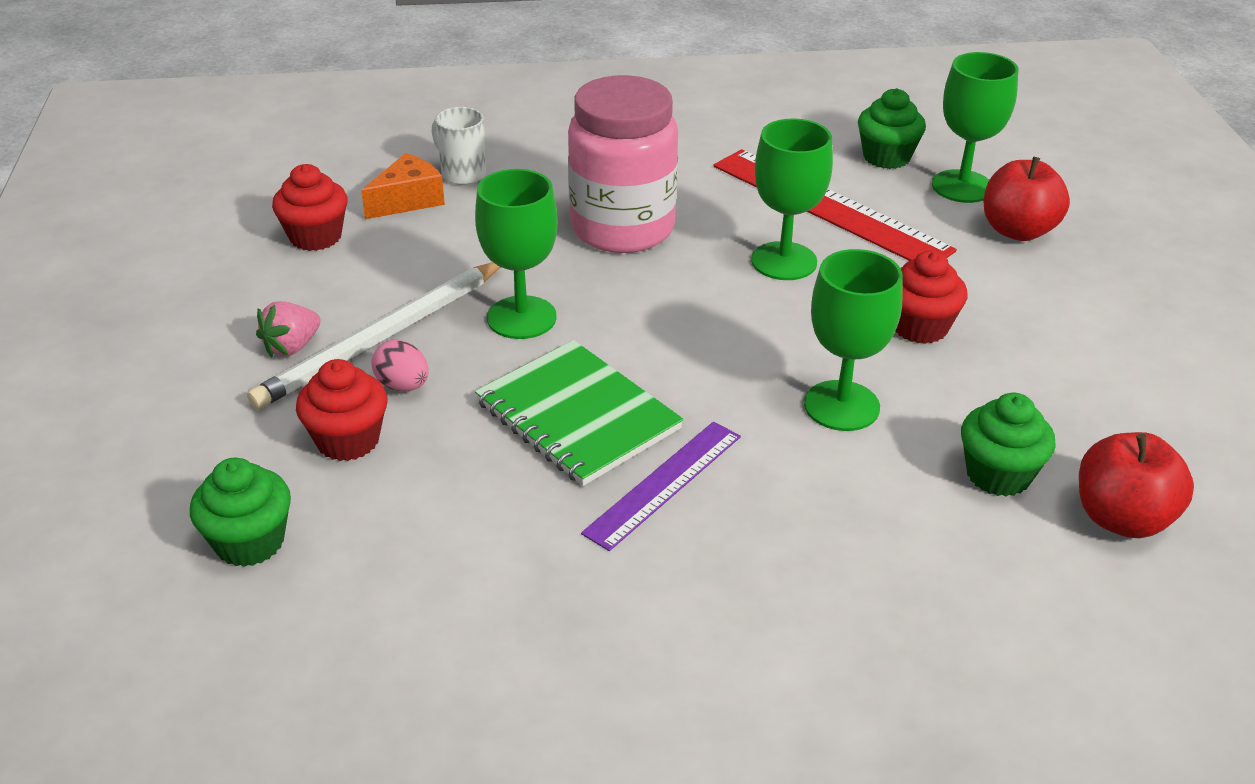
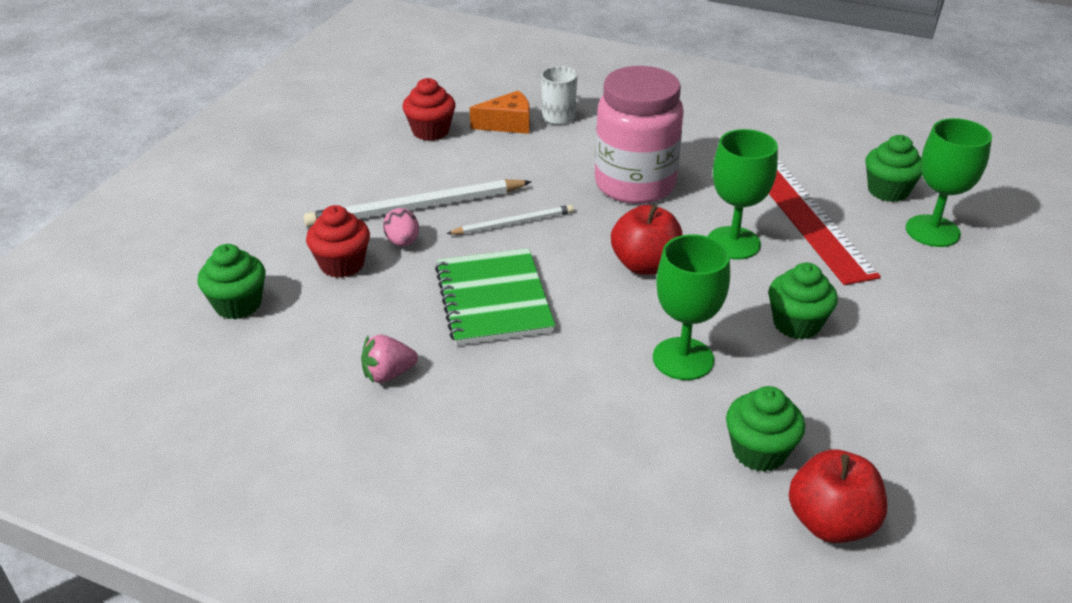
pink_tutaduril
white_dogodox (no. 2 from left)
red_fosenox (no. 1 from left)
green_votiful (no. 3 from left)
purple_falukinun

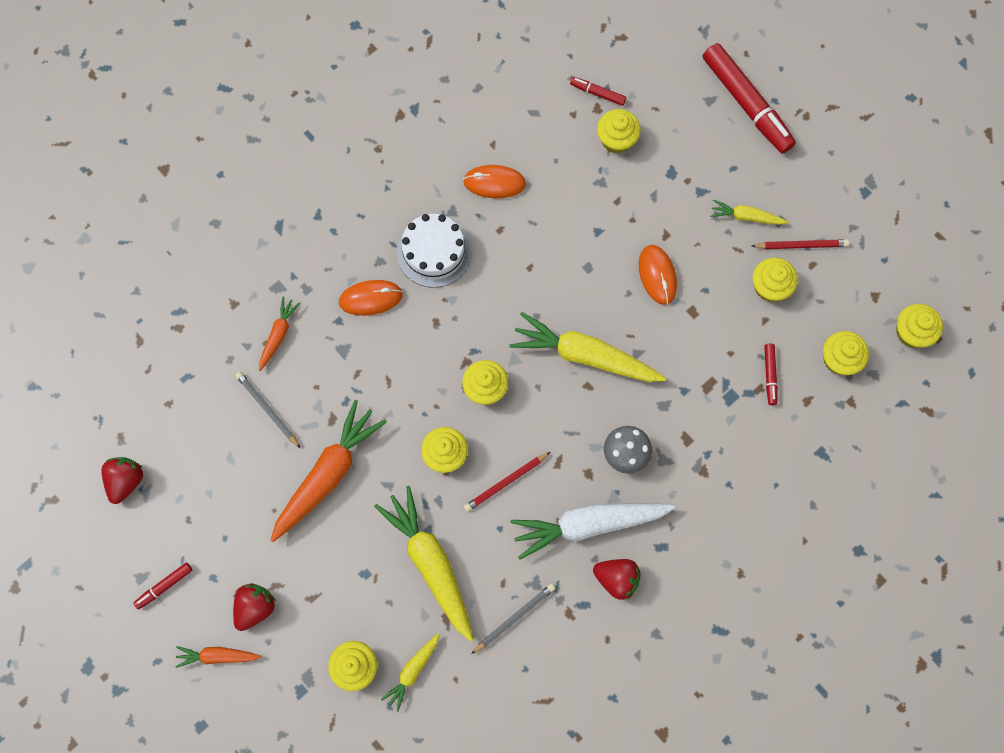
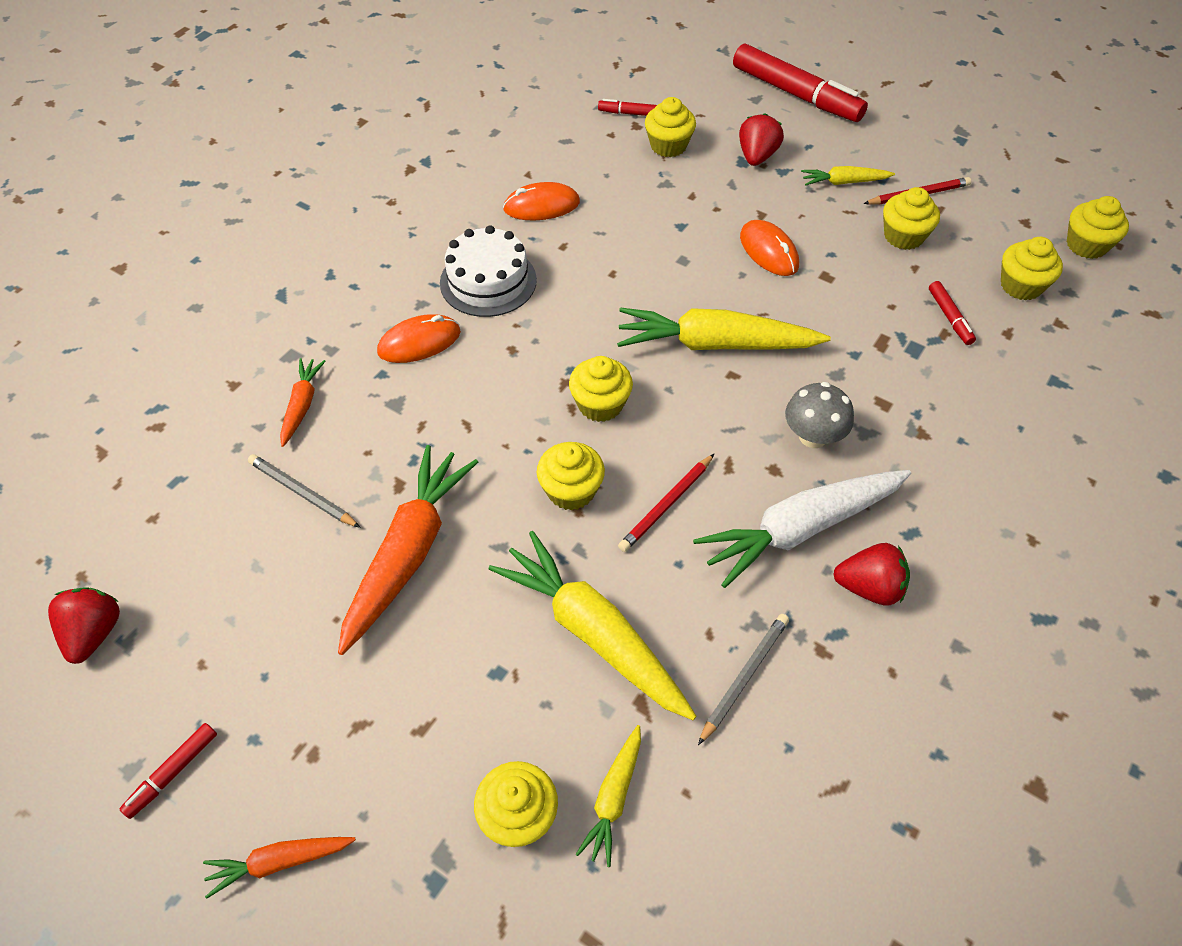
red_tutaduril (no. 2 from left)

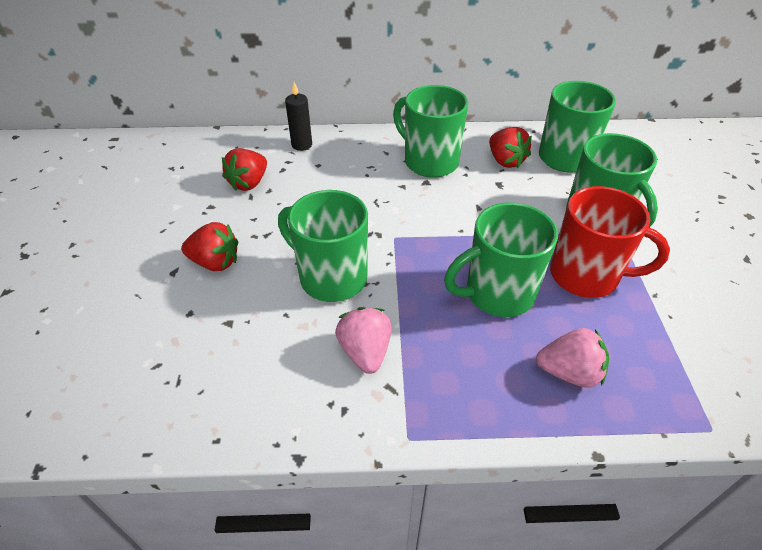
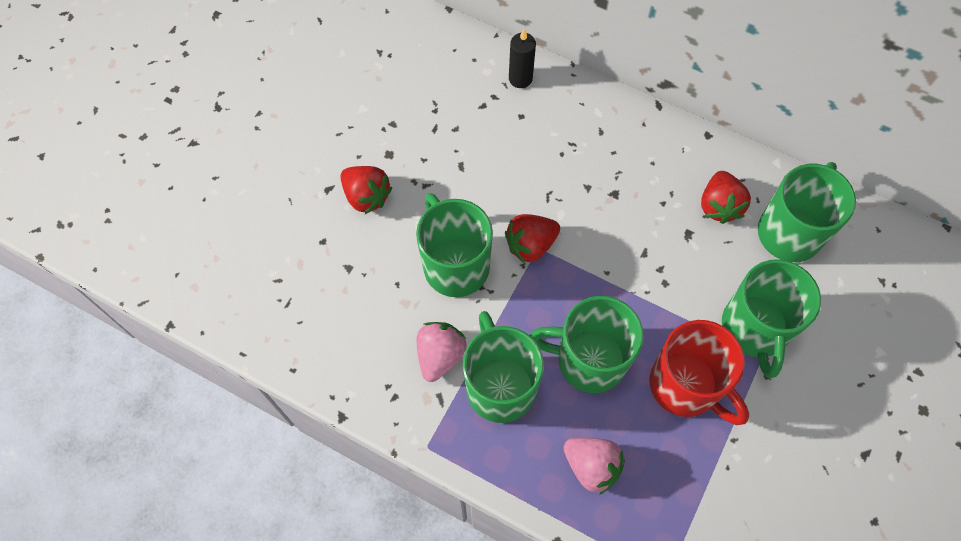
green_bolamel (no. 2 from left)
red_tutaduril (no. 2 from left)

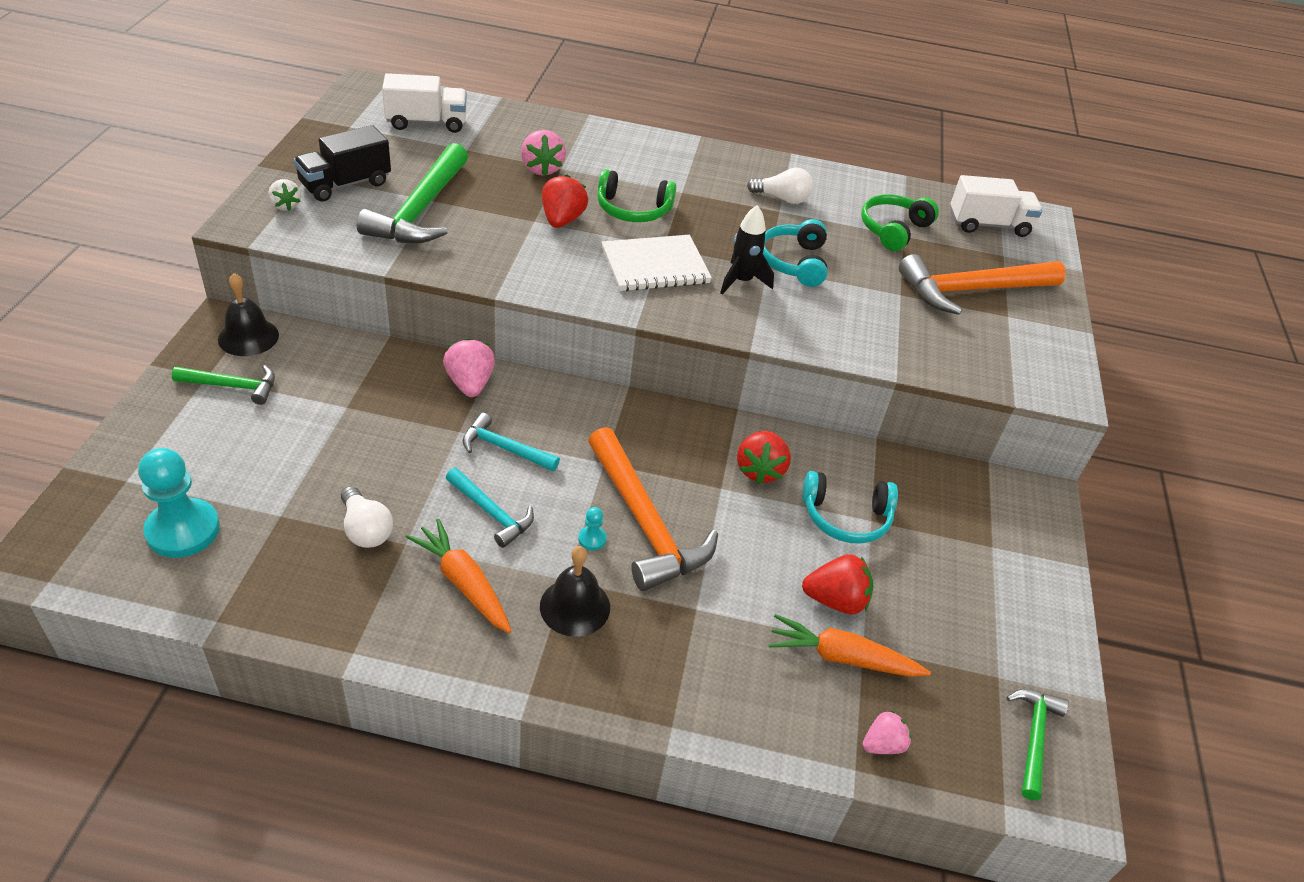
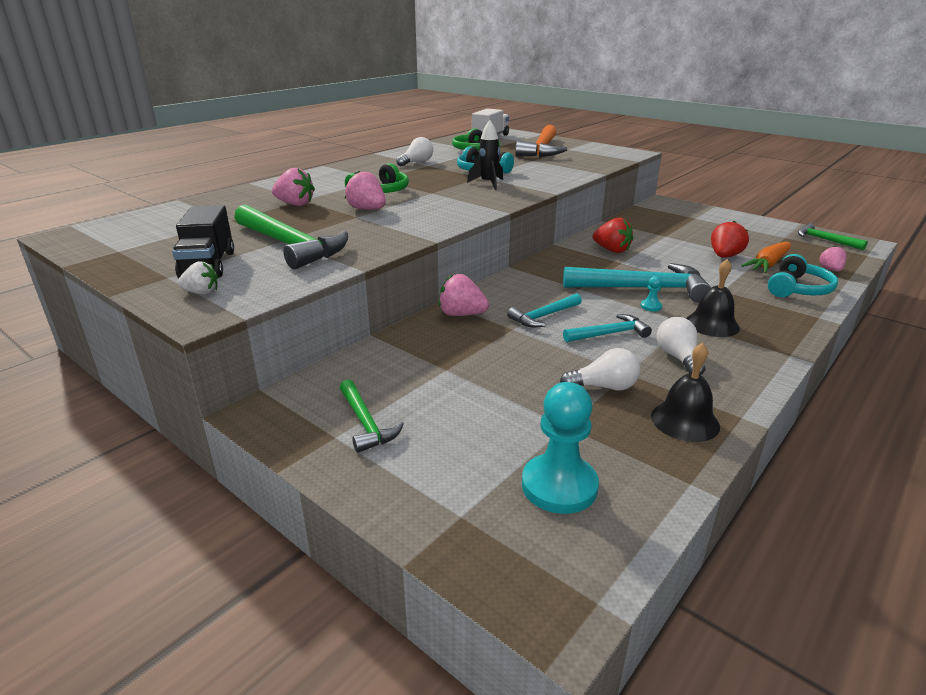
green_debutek (no. 2 from left)
pink_tutaduril (no. 2 from left)
turquoise_debutek (no. 3 from left)
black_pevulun (no. 1 from left)
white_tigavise (no. 3 from left)
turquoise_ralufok (no. 2 from left)
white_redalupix (no. 1 from left in the first image)
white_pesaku

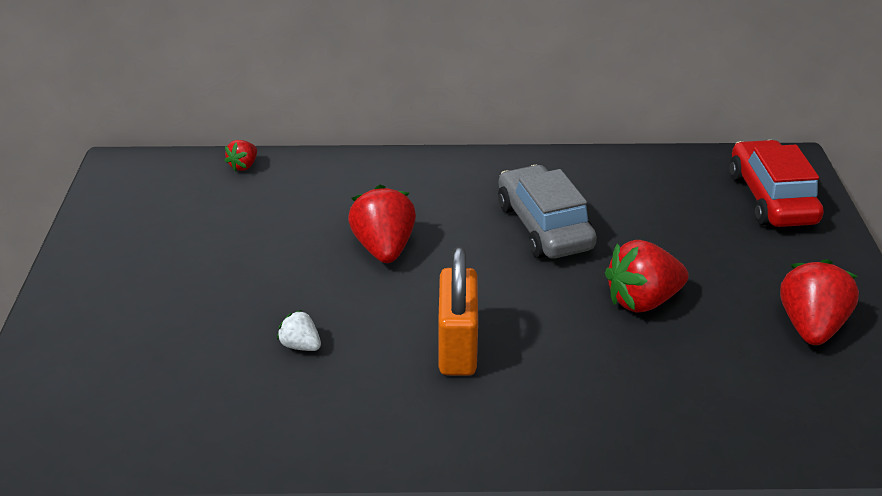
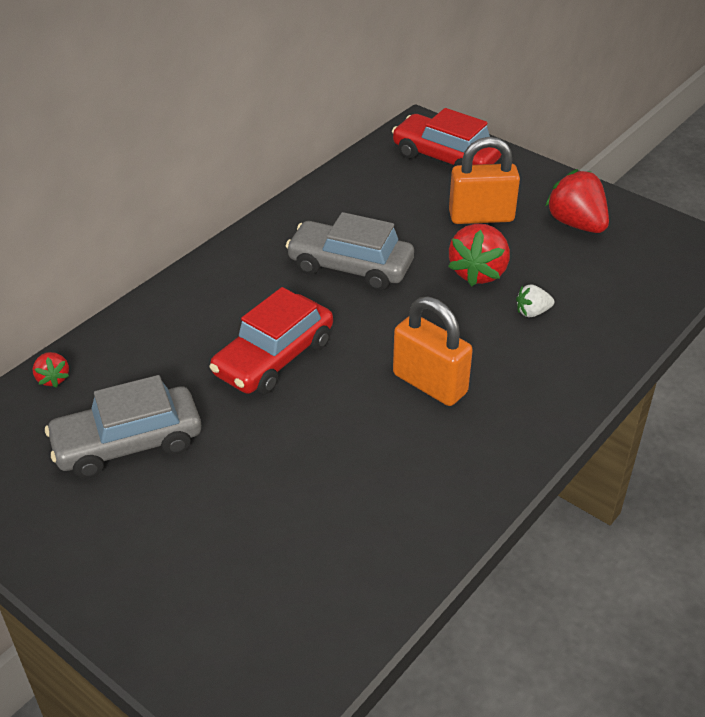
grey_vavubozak (no. 1 from left)
red_vavubozak (no. 1 from left)
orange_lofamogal (no. 2 from left)
white_tutaduril

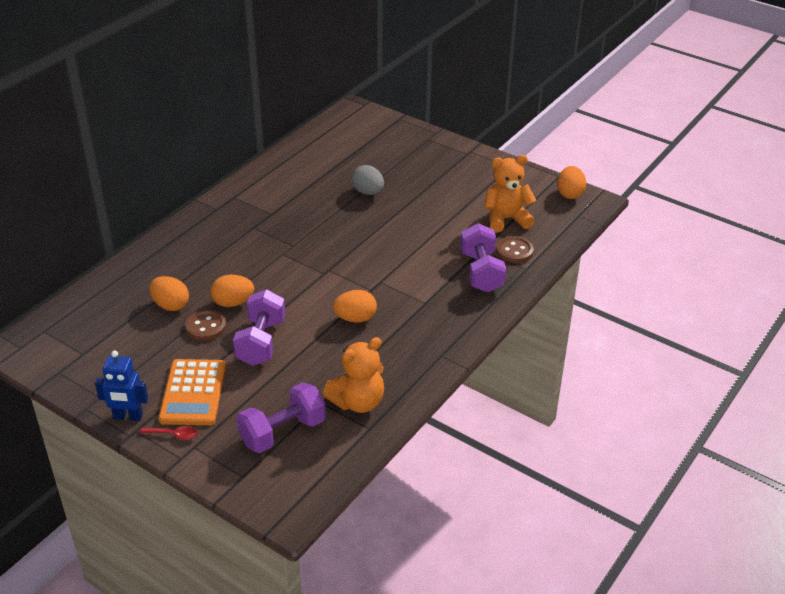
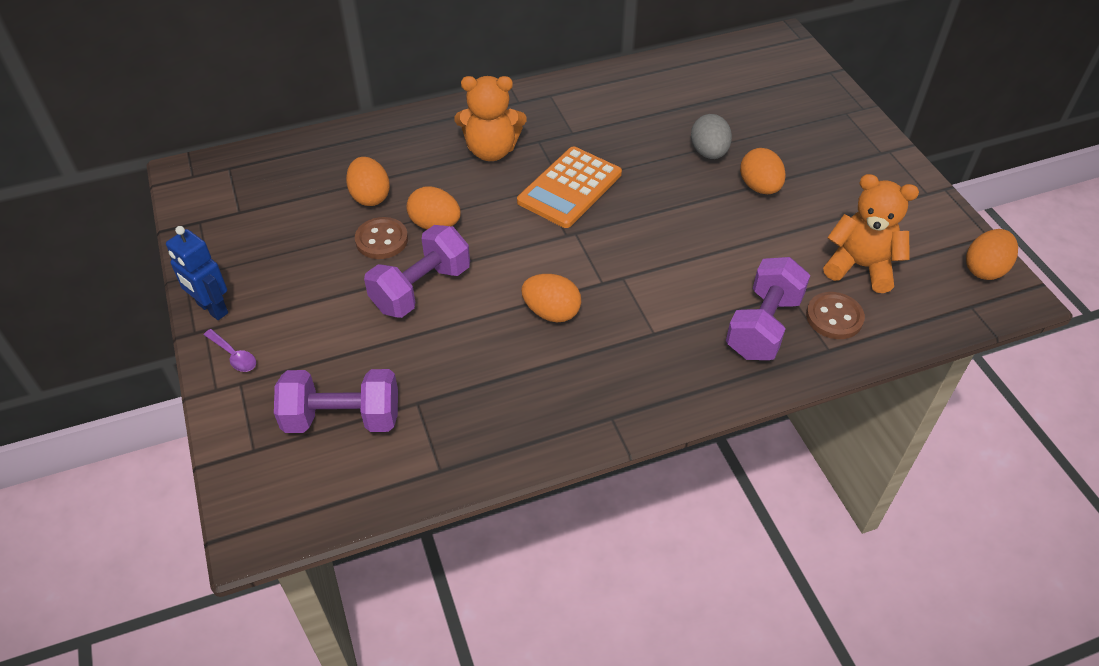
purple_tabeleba
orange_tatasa (no. 1 from left)
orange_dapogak
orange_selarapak (no. 4 from left)

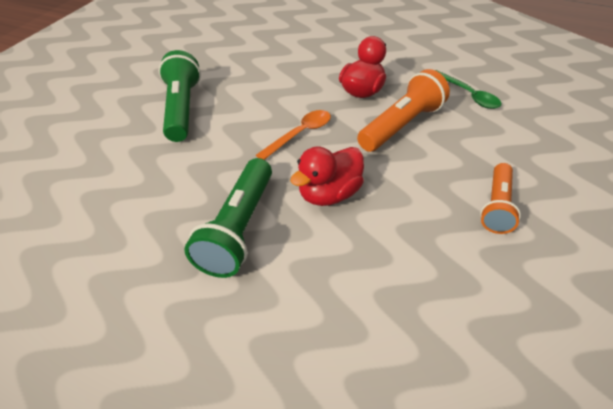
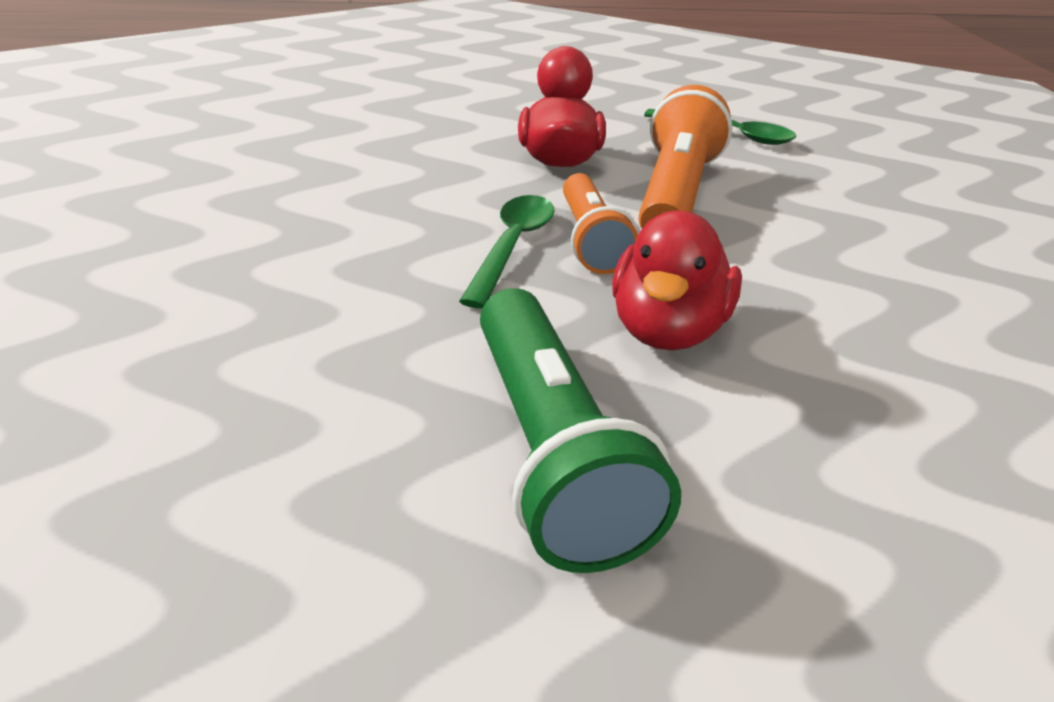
green_tabeleba (no. 1 from left)
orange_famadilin (no. 1 from left)
green_famadilin (no. 1 from left in the first image)

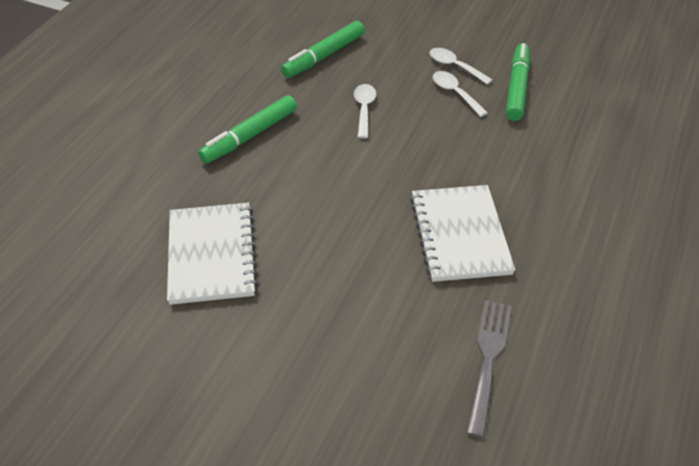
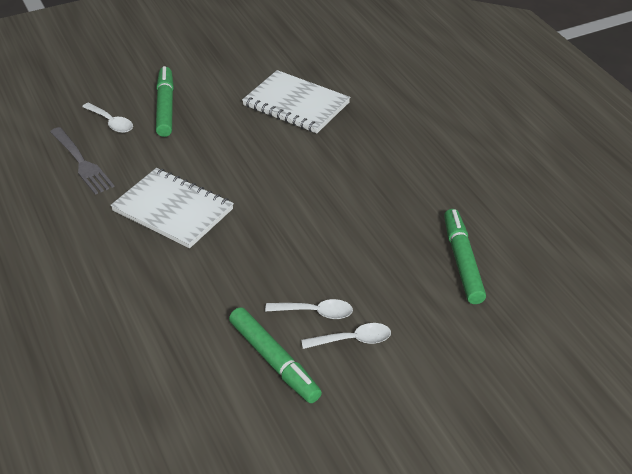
white_tabeleba (no. 1 from left)
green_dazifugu (no. 1 from left)

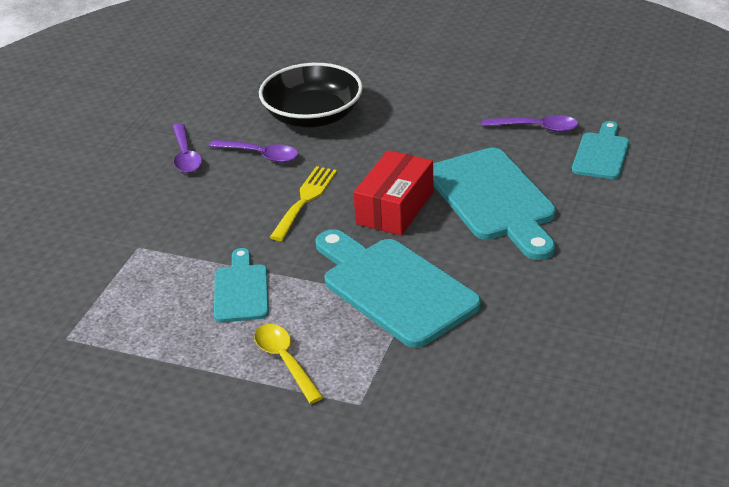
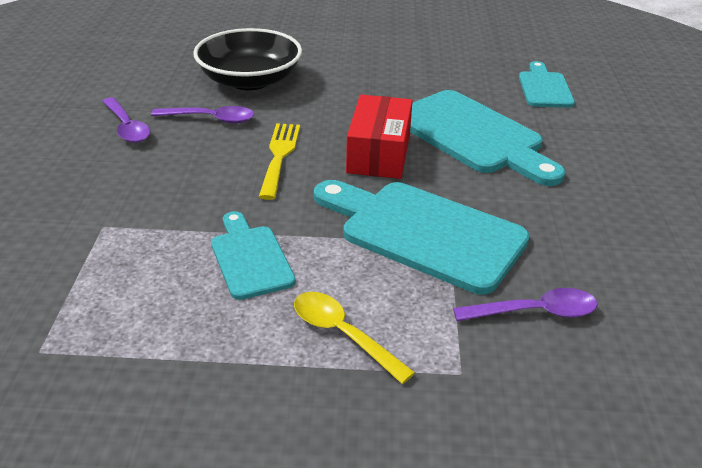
purple_tabeleba (no. 3 from left)

